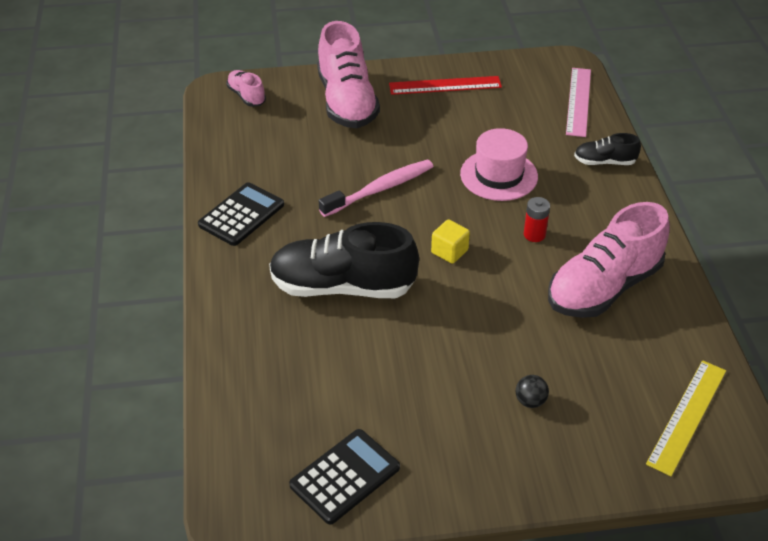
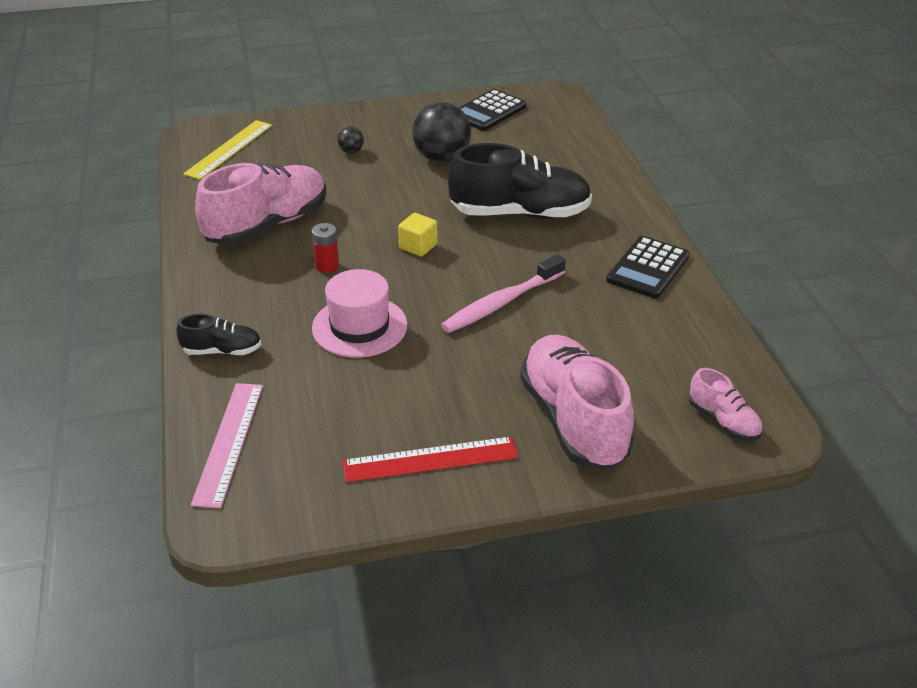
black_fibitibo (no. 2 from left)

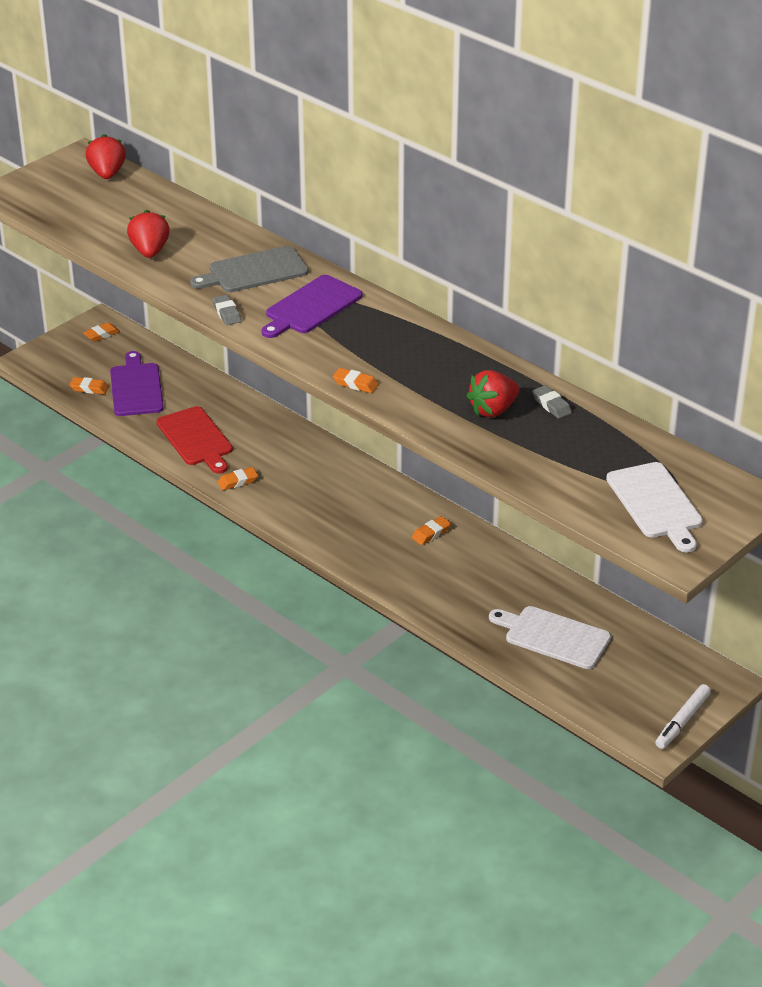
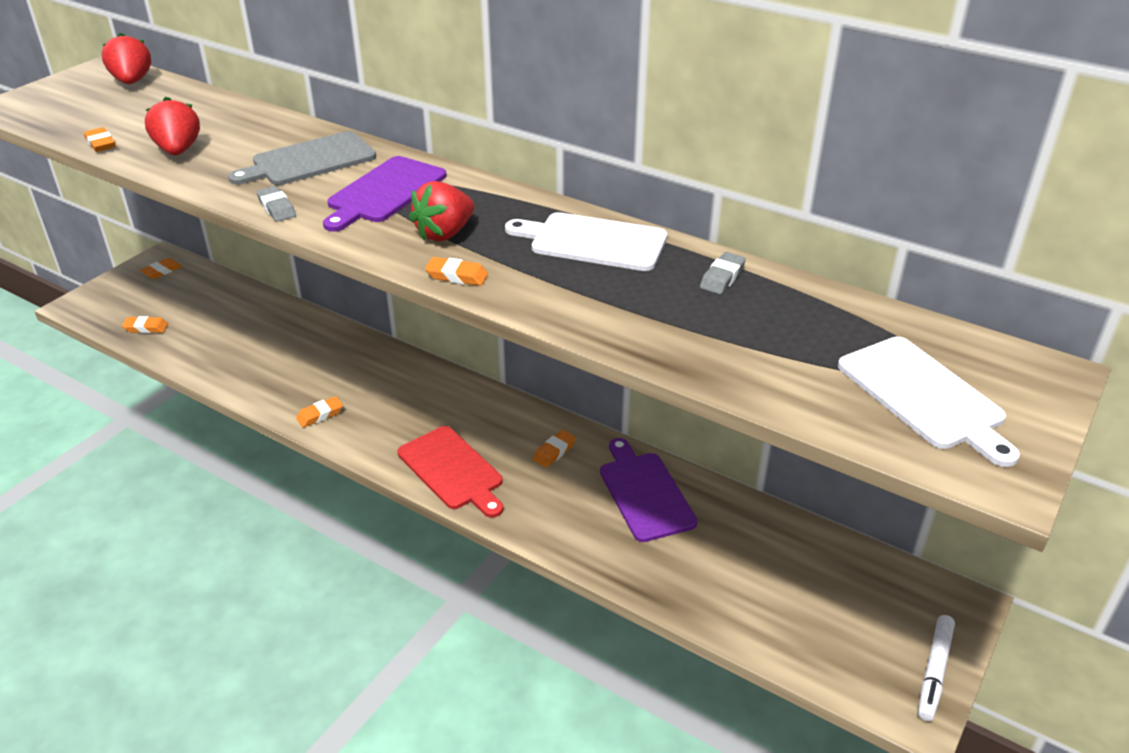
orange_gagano (no. 1 from left)
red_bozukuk
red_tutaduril (no. 3 from left)
white_bozukuk (no. 1 from left)
purple_bozukuk (no. 2 from left)
grey_gagano (no. 2 from left)

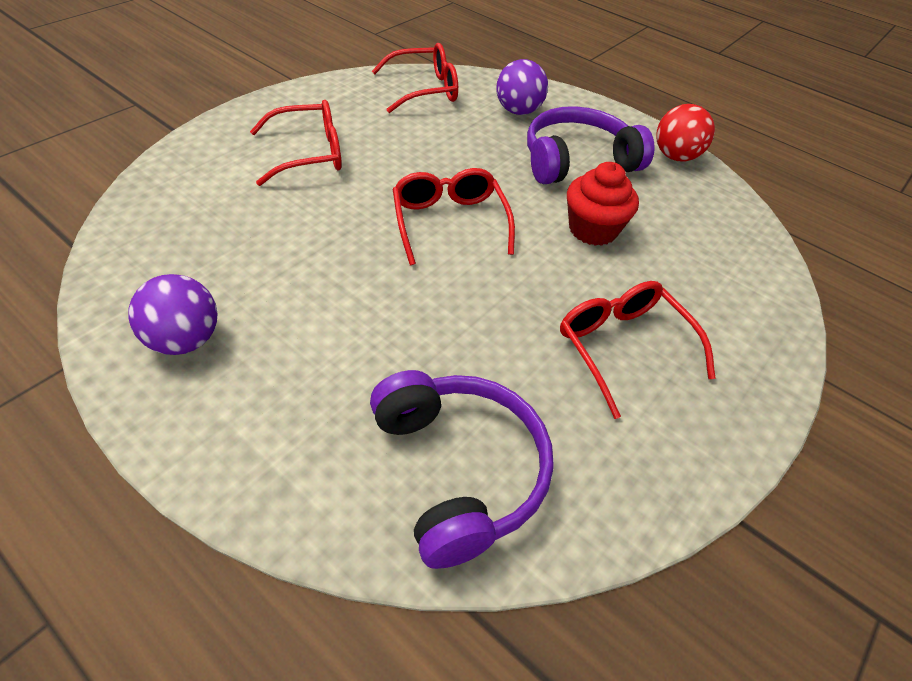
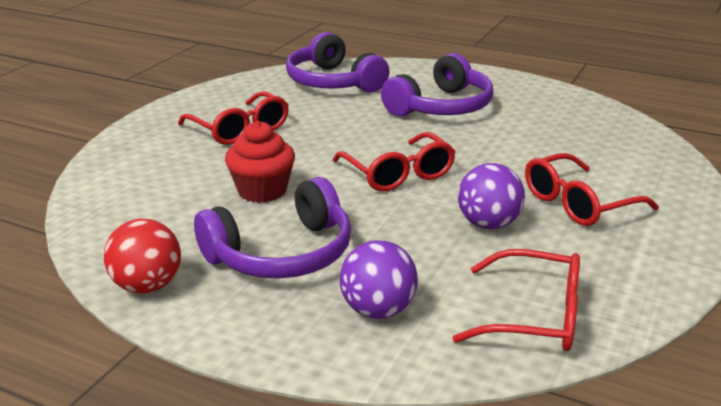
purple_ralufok (no. 3 from left)
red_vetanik (no. 3 from left)
purple_fibitibo (no. 2 from left)

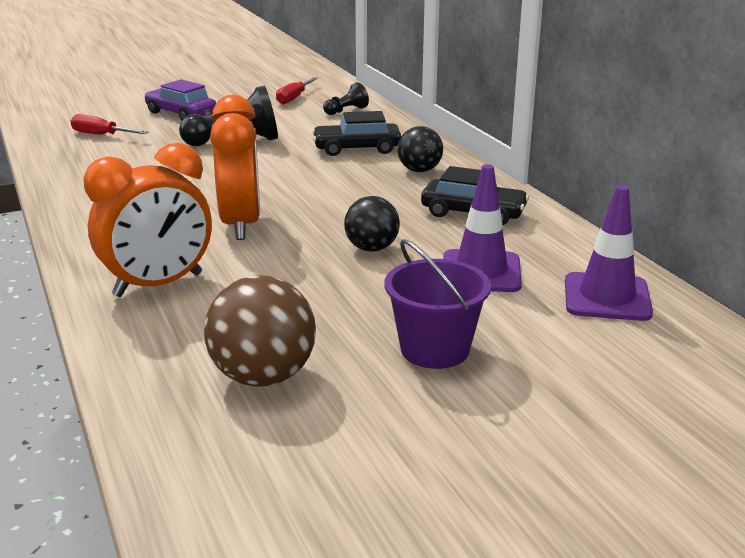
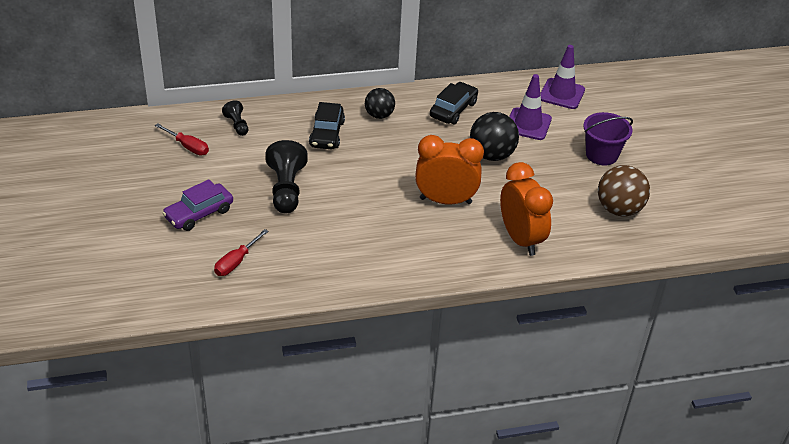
black_fibitibo (no. 2 from left)

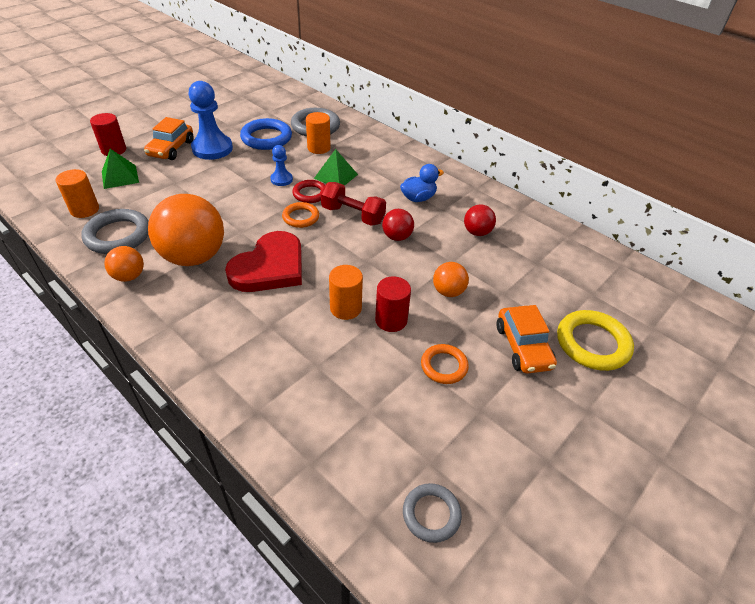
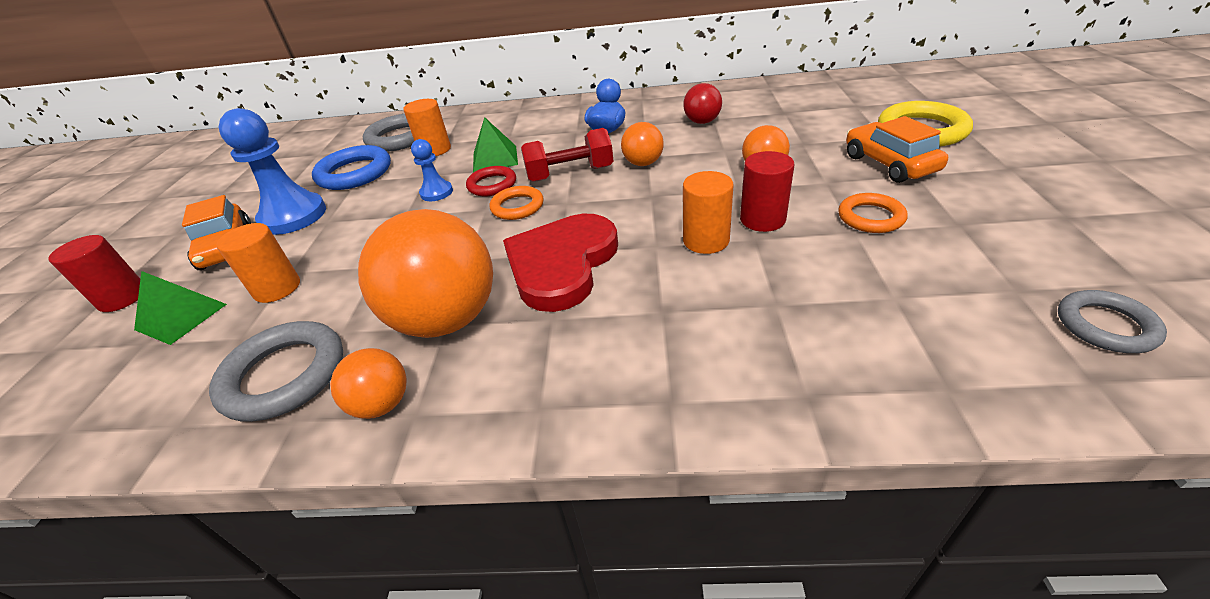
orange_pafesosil (no. 1 from left)
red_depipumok
orange_fibitibo (no. 3 from left)
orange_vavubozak (no. 2 from left)

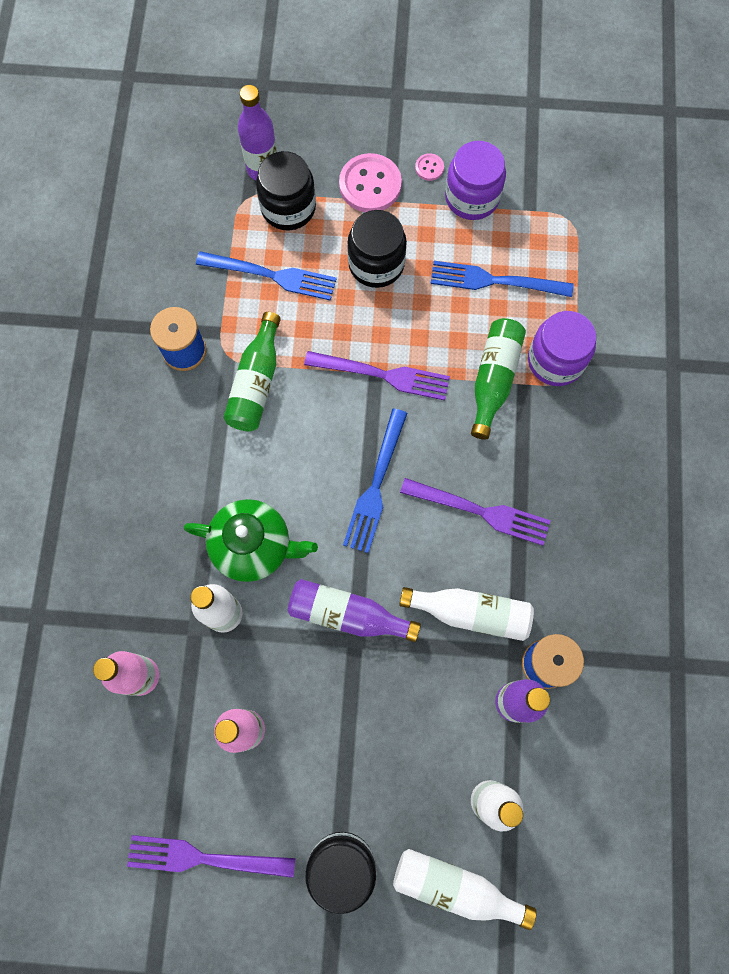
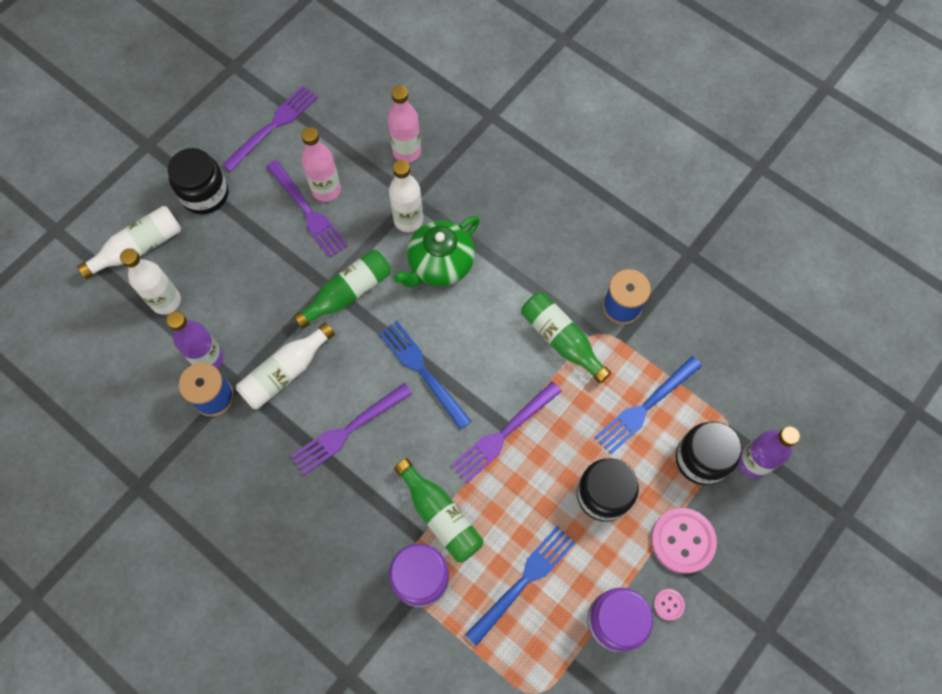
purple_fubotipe (no. 2 from left)
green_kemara (no. 1 from left)

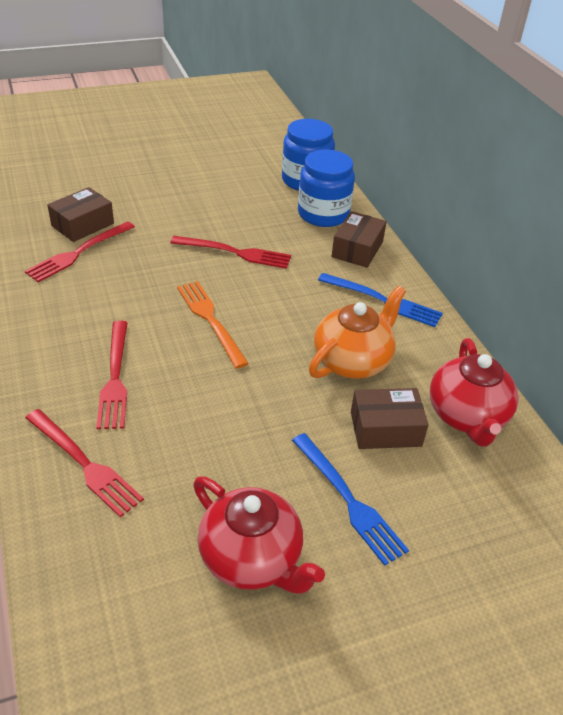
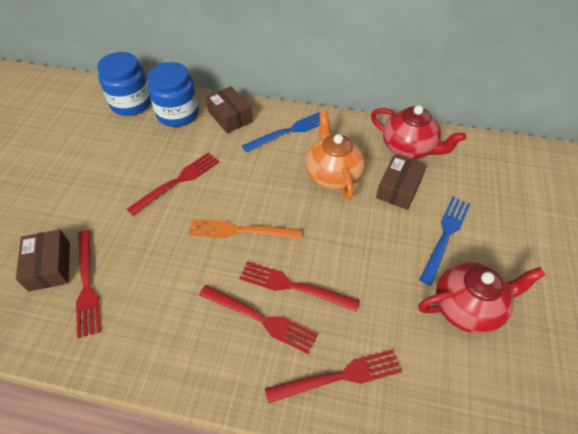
red_fubotipe (no. 4 from left)
blue_fubotipe (no. 2 from left)

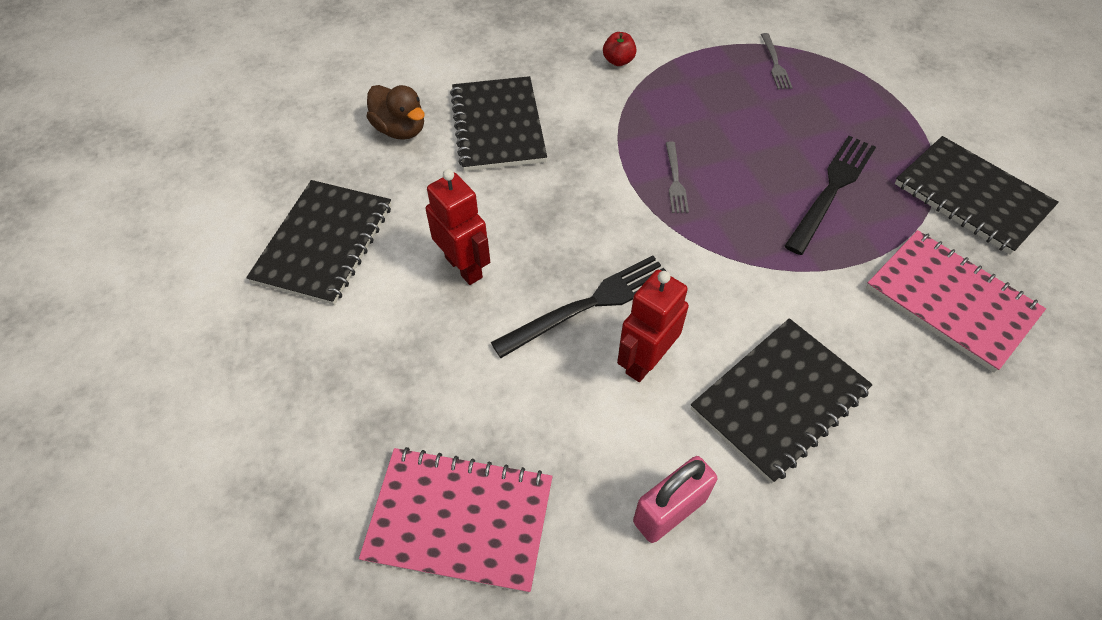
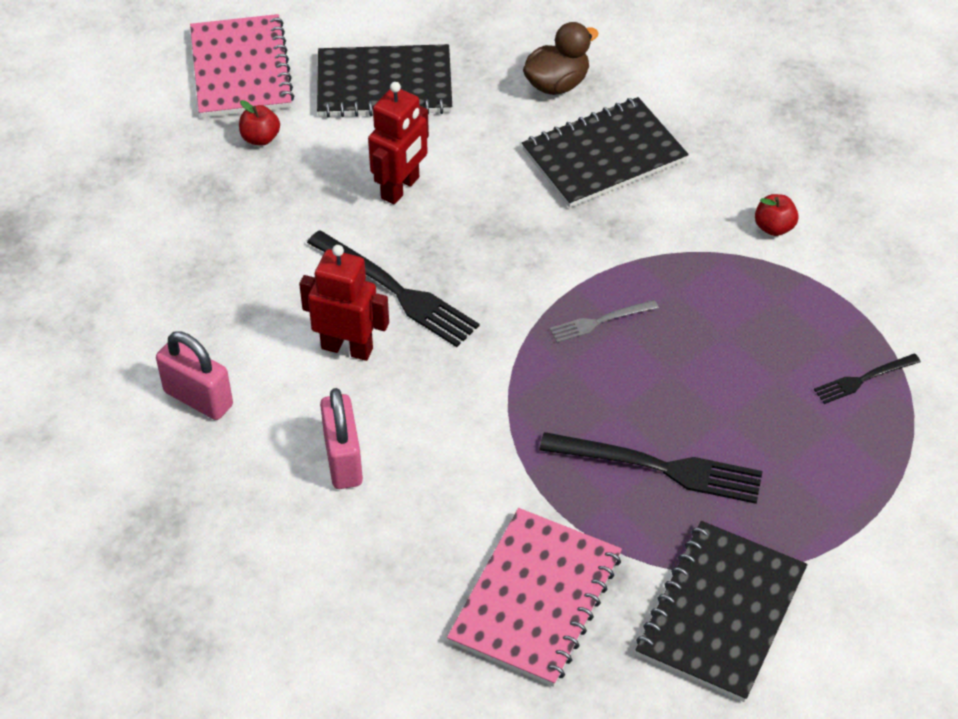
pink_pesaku (no. 1 from left)
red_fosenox (no. 1 from left)
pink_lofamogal (no. 2 from left)
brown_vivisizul
black_fubotipe (no. 3 from left)

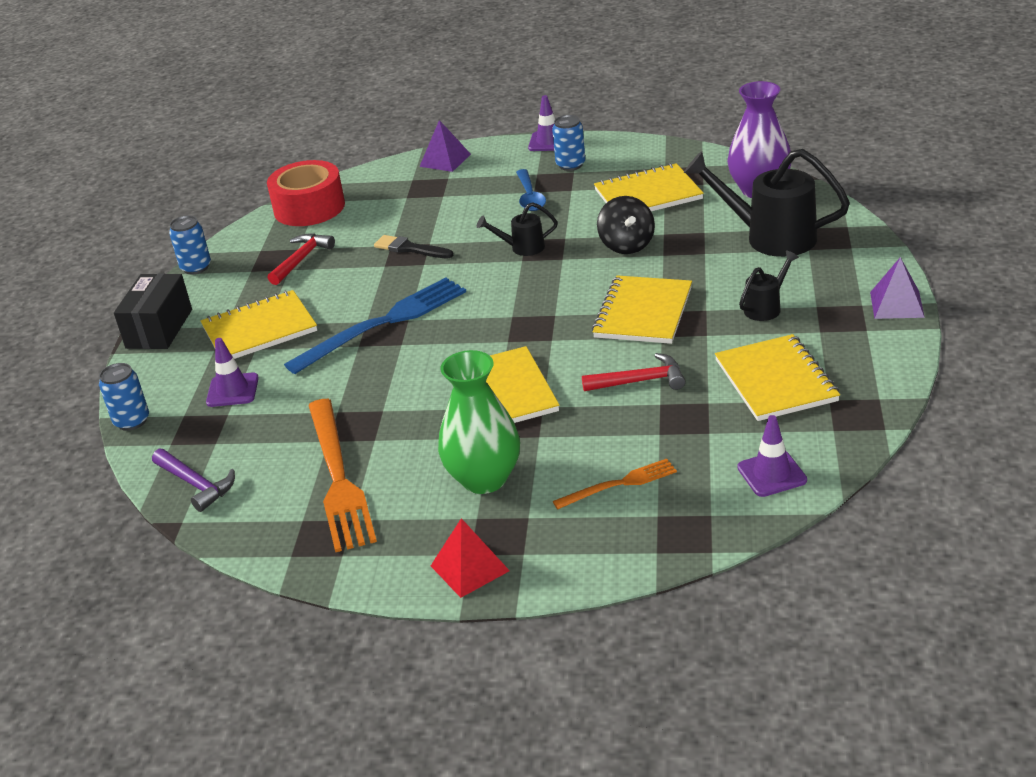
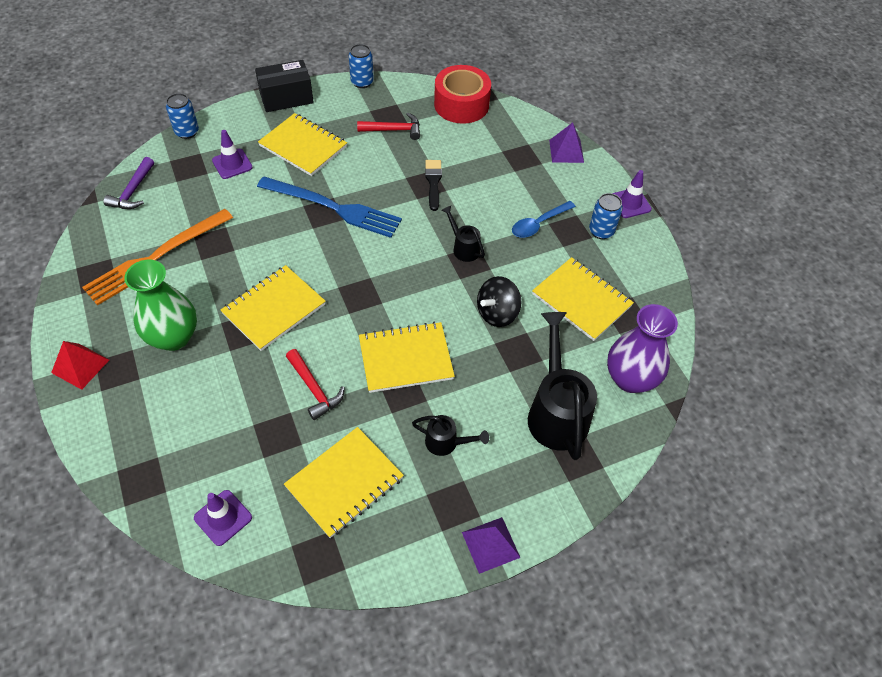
orange_fubotipe (no. 2 from left in the first image)

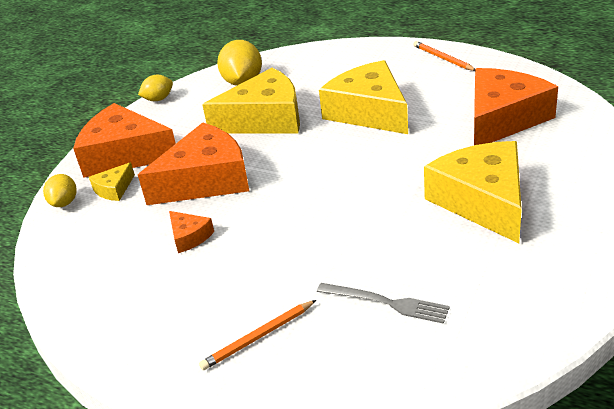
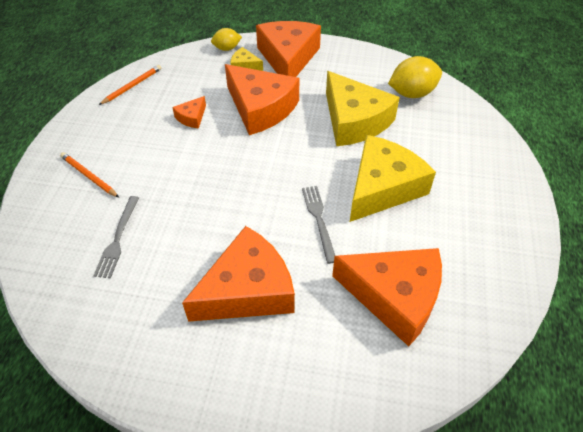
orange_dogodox (no. 2 from left)
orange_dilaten (no. 2 from left)
grey_fubotipe (no. 2 from left)
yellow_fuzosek (no. 2 from left in the first image)

